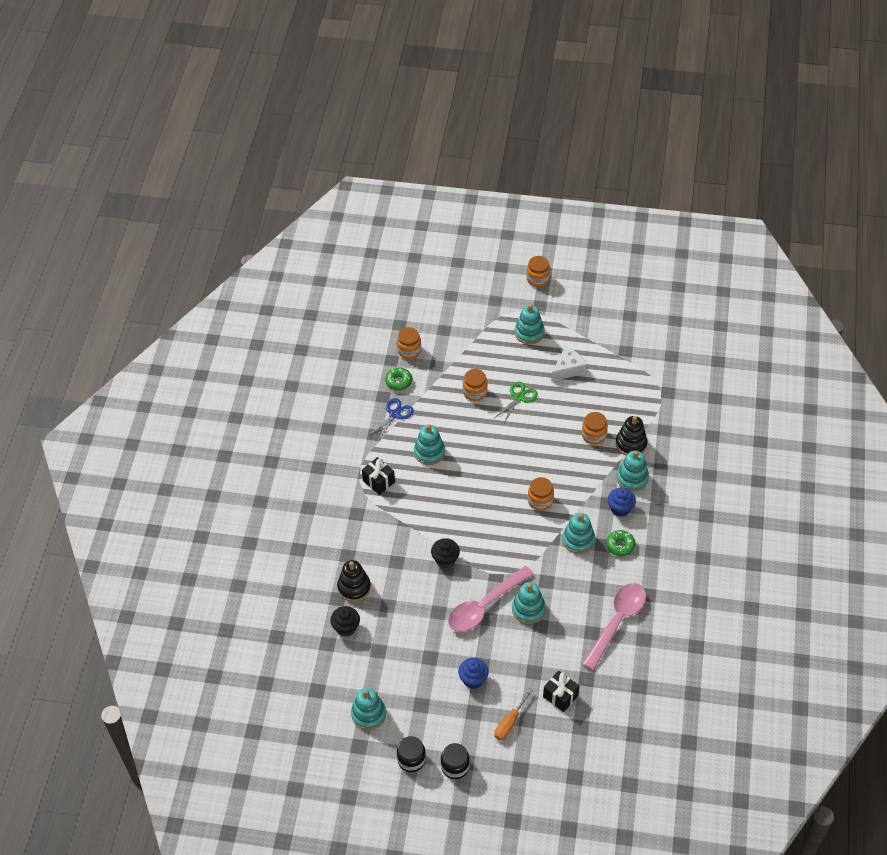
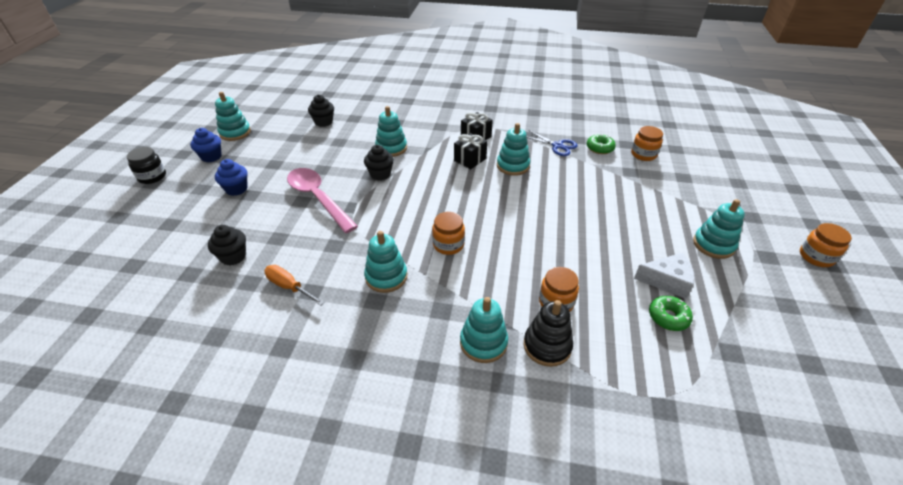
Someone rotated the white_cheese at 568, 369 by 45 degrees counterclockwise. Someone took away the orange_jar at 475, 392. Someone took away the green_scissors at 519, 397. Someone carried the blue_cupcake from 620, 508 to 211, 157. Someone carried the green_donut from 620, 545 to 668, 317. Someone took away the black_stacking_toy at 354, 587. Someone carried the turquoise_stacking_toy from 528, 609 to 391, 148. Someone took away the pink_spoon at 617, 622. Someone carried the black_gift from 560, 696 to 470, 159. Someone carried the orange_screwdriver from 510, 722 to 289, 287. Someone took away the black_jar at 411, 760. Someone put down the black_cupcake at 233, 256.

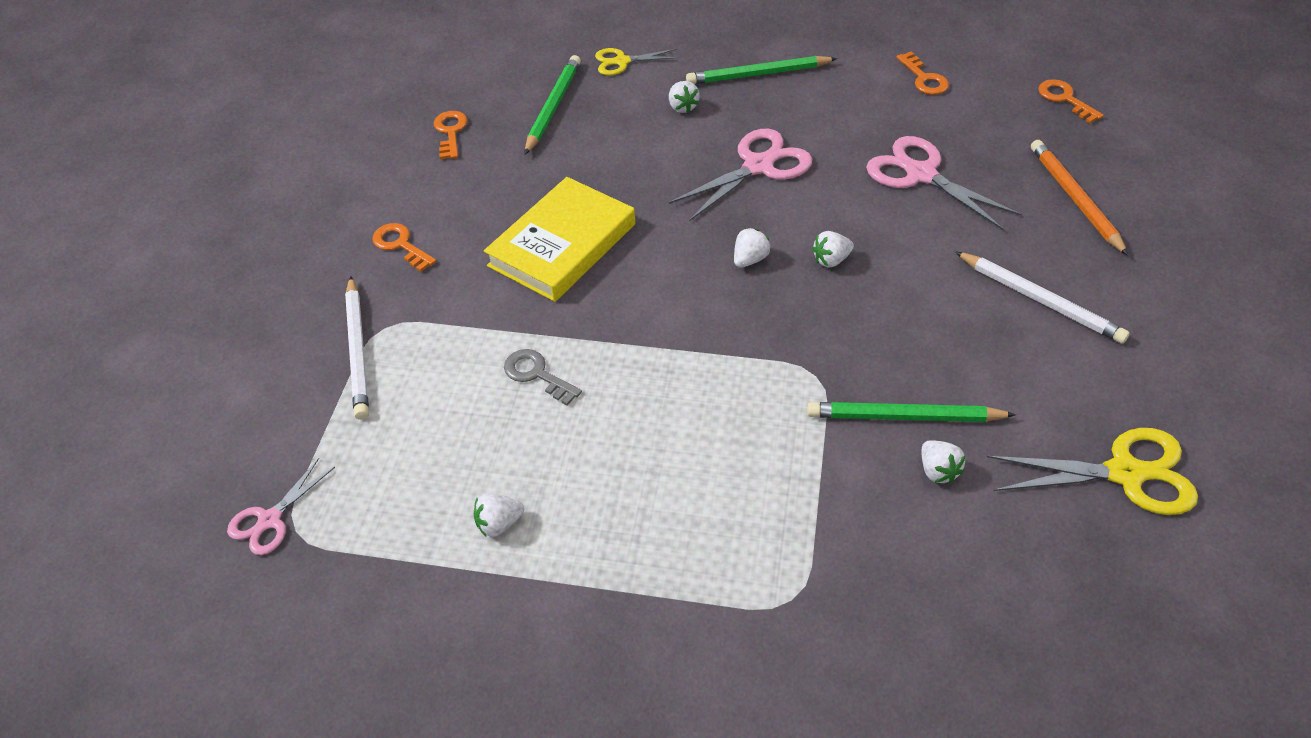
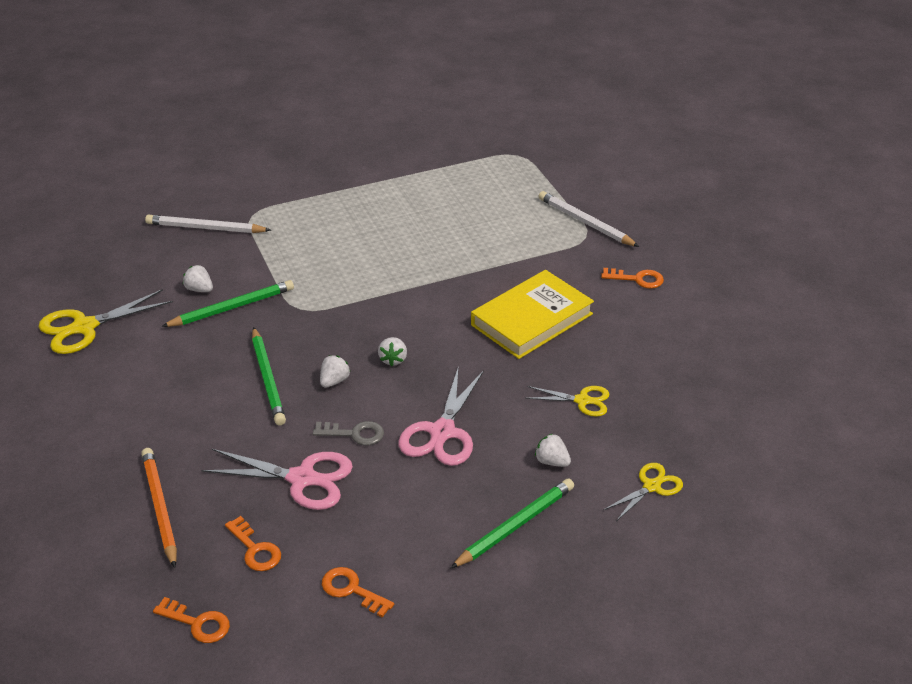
Someone carried the green_pencil from 553, 107 to 268, 379. Someone carried the orange_key from 450, 132 to 255, 549. Someone rotated the orange_pencil at 1075, 199 by 150 degrees counterclockwise. Someone rotated the yellow_book at 562, 245 by 45 degrees clockwise. Someone carried the white_pencil from 1040, 300 to 205, 228. Someone carried the grey_key from 537, 375 to 354, 434. Someone took away the pink_scissors at 270, 520. Someone took away the white_strawberry at 499, 524. Someone put down the yellow_scissors at 582, 400.

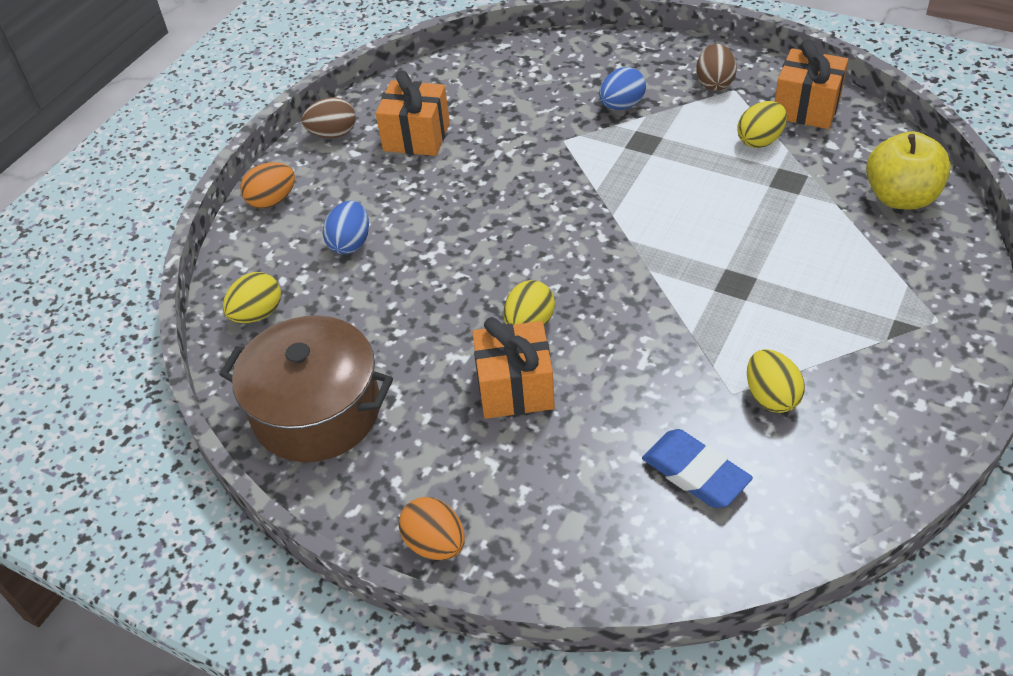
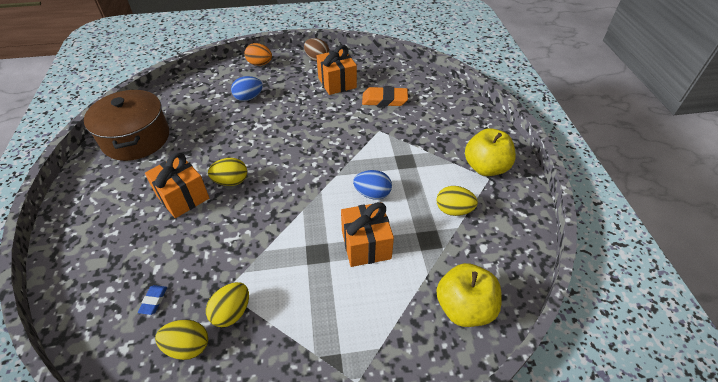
Someone carried the orange_gift from 806, 108 to 366, 245. Someone swapped the brown_egg at 714, 83 for the yellow_apple at 485, 167. Someone carried the blue_egg from 622, 105 to 372, 194. Someone carried the yellow_egg from 257, 314 to 188, 346. Someone scaled the blue_eraser at 695, 473 by 0.51. Someone took away the orange_egg at 435, 543. Someone put down the orange_eraser at 384, 100.

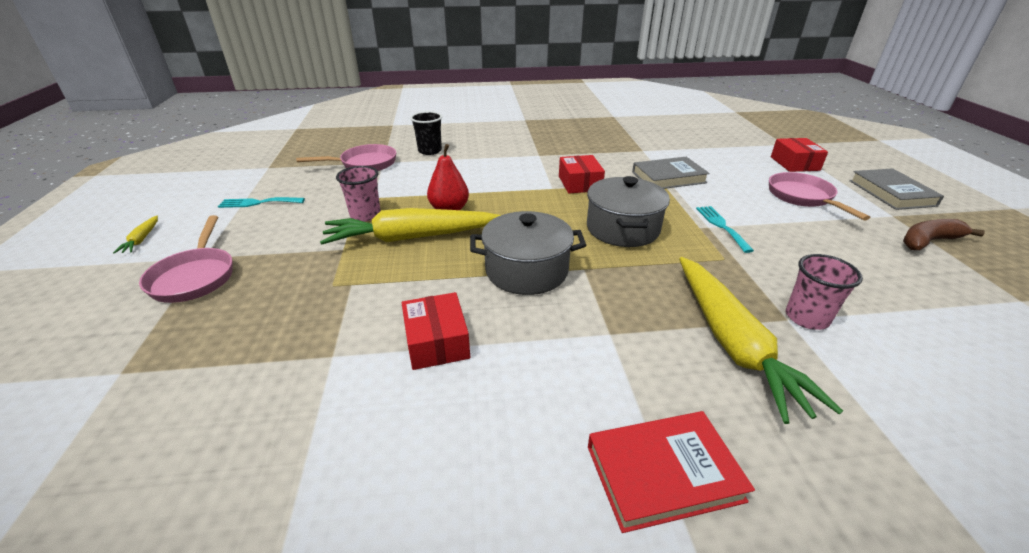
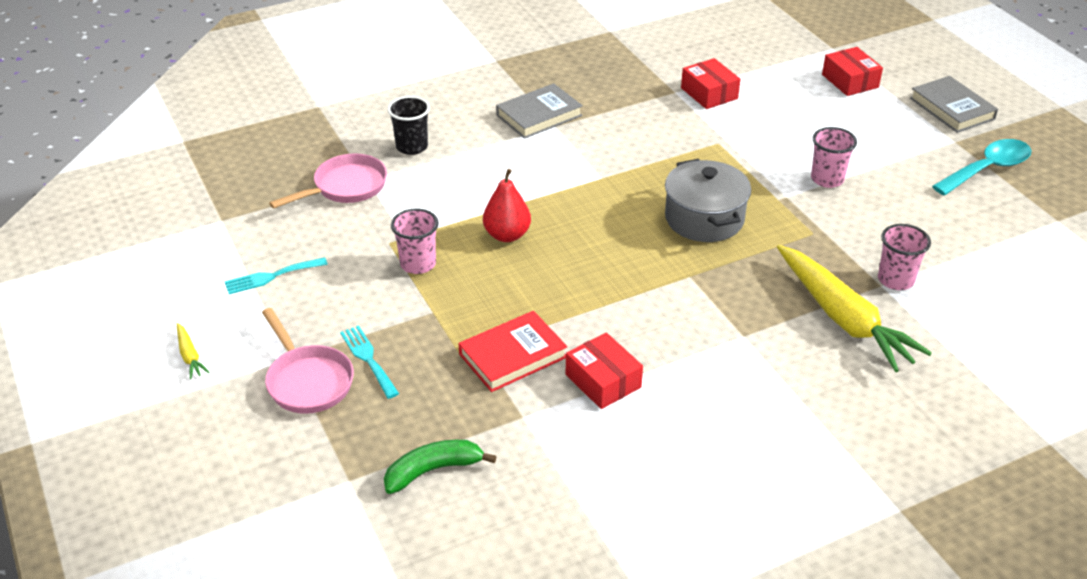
Someone carried the red_box from 579, 183 to 709, 93. Someone carried the grey_book from 668, 177 to 539, 115. Someone took away the pink_pan at 802, 197. Someone carried the turquoise_fork from 721, 226 to 368, 359. Someone took away the yellow_carrot at 411, 237. Someone took away the grey_pot at 526, 271. Someone swapped the brown_banana at 928, 241 for the turquoise_spoon at 987, 169. Someone carried the red_book from 663, 473 to 512, 355. Someone put down the pink_cup at 827, 179. Someone put down the green_banana at 433, 470.

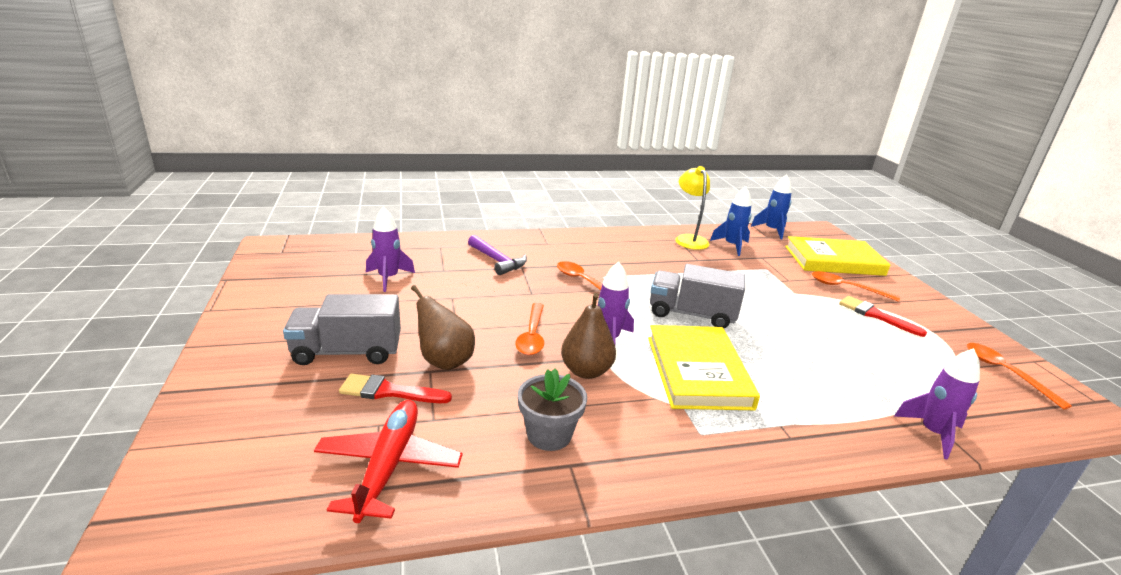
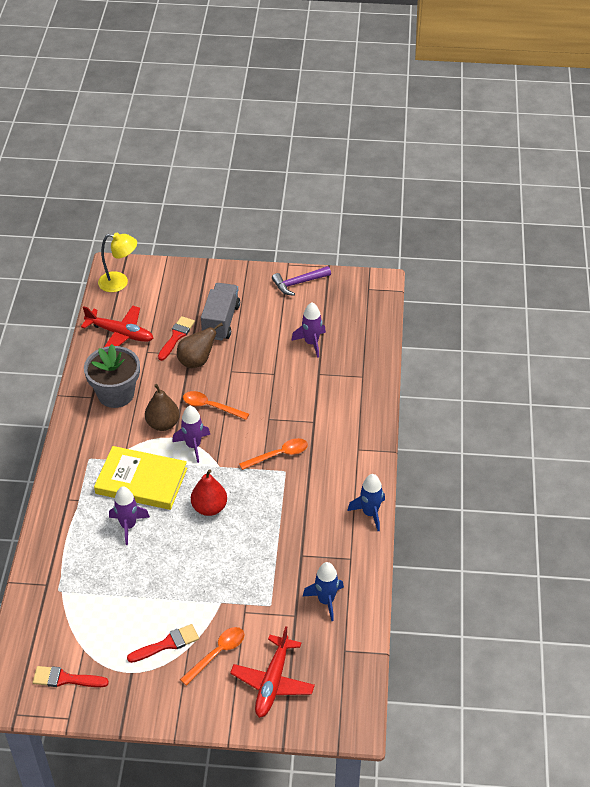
Someone carried the yellow_lamp from 689, 239 to 119, 282. Someone carried the blue_rocket from 772, 230 to 370, 513. Someone carried the purple_hammer from 497, 261 to 298, 283. Someone swapped the yellow_book at 834, 261 for the red_plane at 273, 682. Someone swapped the grey_truck at 691, 314 for the red_pear at 209, 508. Someone swapped the orange_spoon at 1005, 373 for the red_brush at 65, 679. Someone carried the purple_rocket from 932, 433 to 128, 526. Someone scaled the grey_flower_pot at 549, 435 by 1.52.

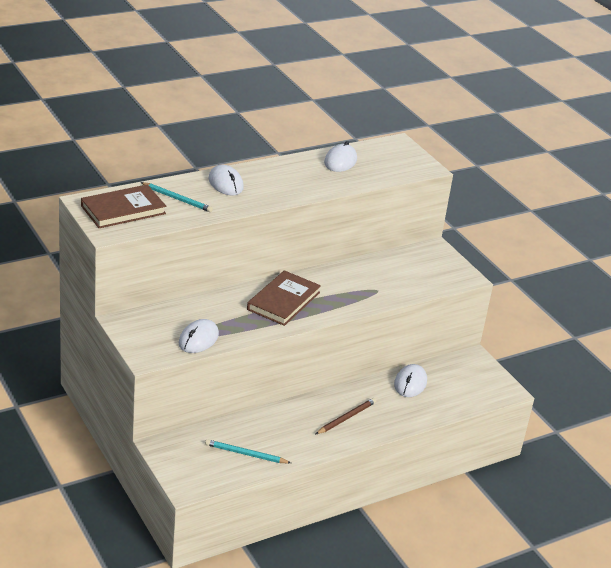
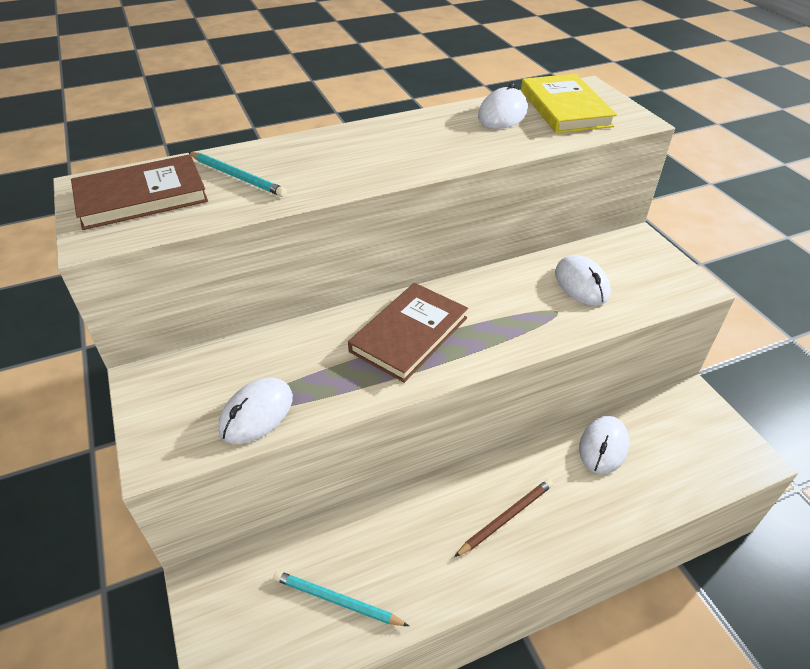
Someone carried the white_mouse from 225, 183 to 581, 284. Someone put down the yellow_book at 565, 108.

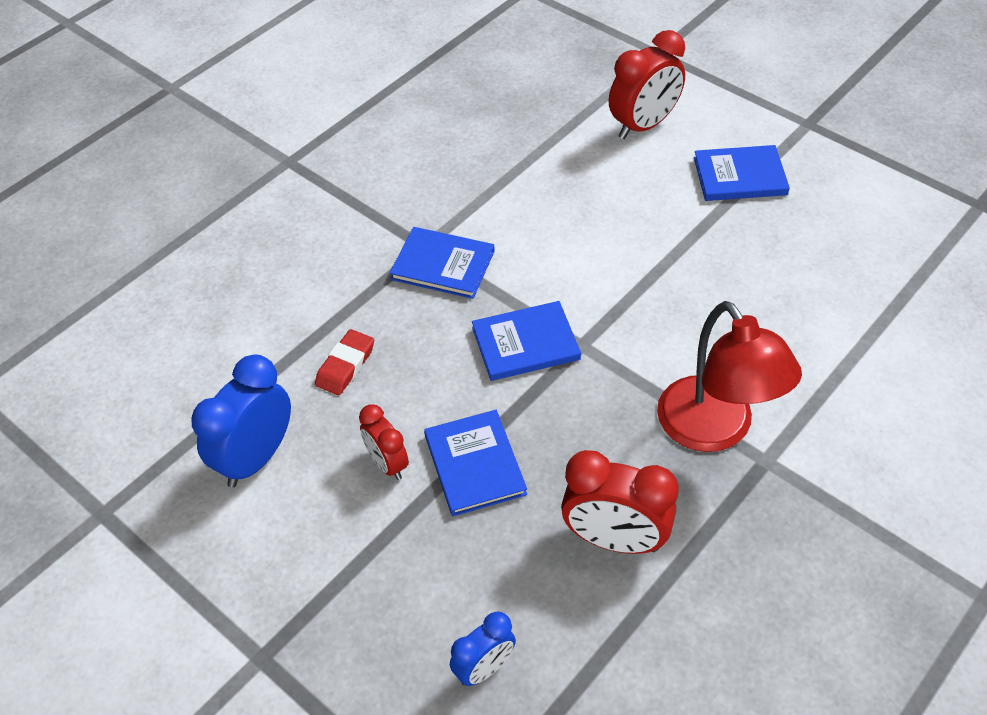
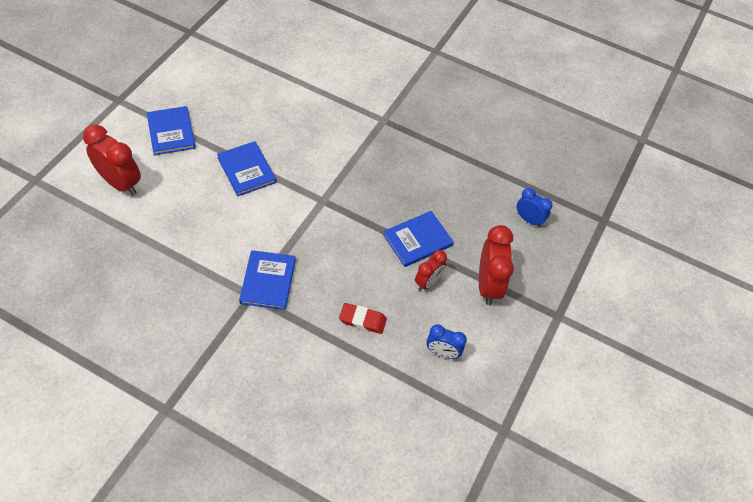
Someone carried the blue_book from 525, 344 to 247, 170. Someone took away the red_lamp at 715, 430. Someone scaled the blue_clock at 256, 458 by 0.59. Someone carried the red_clock from 615, 540 to 488, 285.

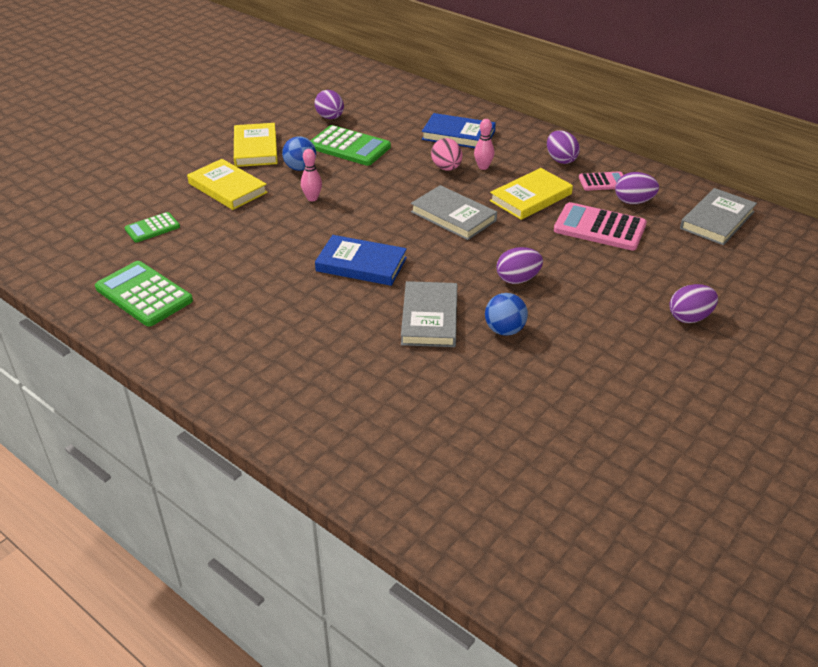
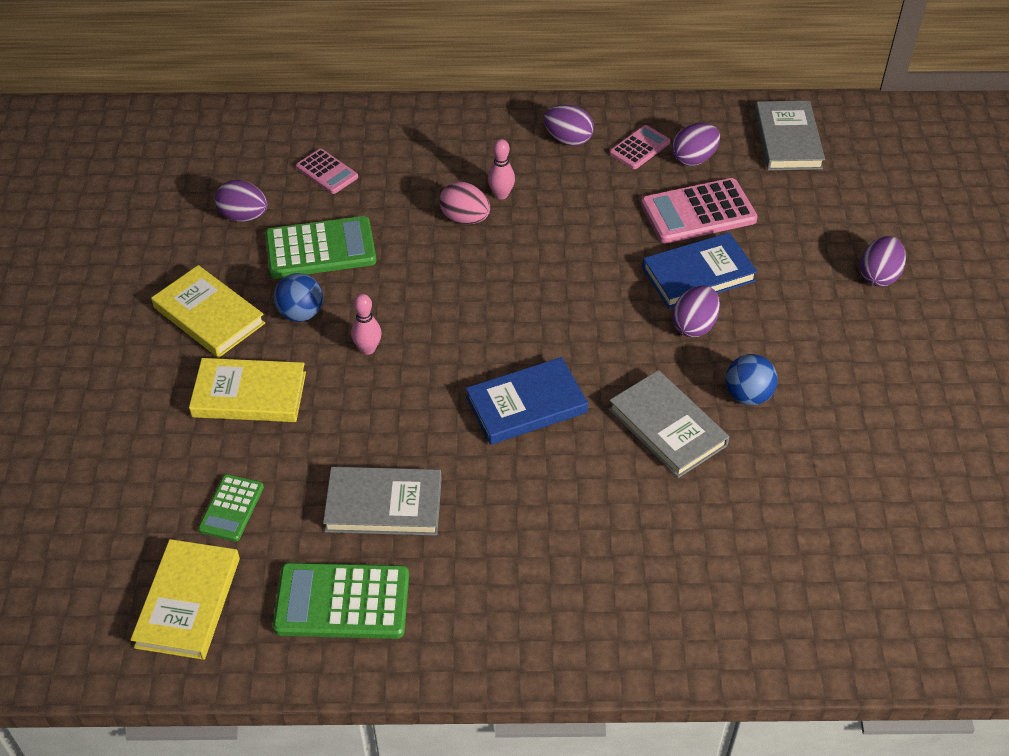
Someone carried the blue_book from 458, 135 to 698, 274. Someone carried the yellow_book from 530, 197 to 188, 602. Someone carried the grey_book from 453, 216 to 384, 505. Someone put down the pink_calculator at 327, 172.

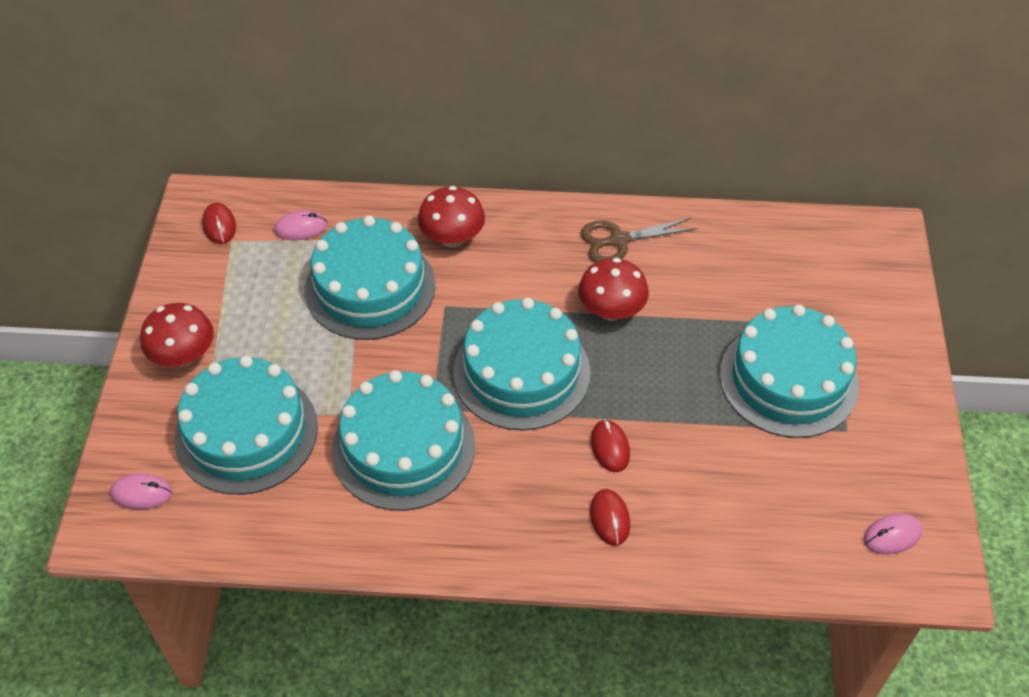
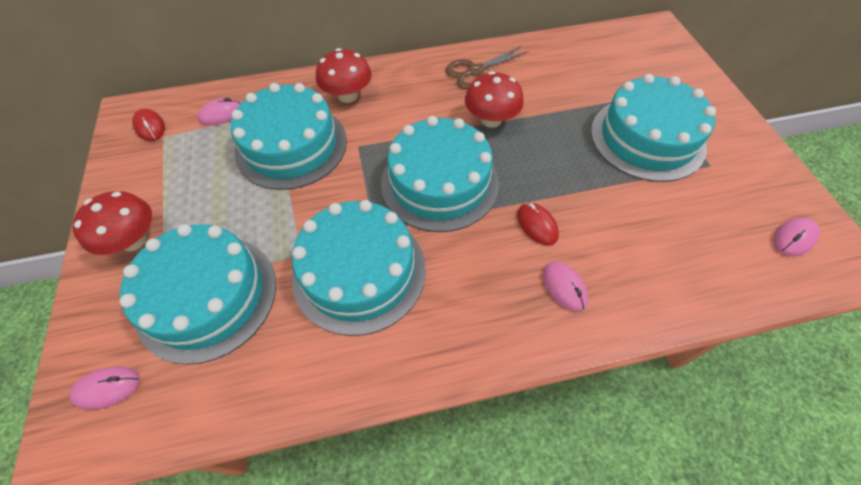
Someone repainted the red_mouse at 609, 518, which became the pink_mouse at 564, 287.

